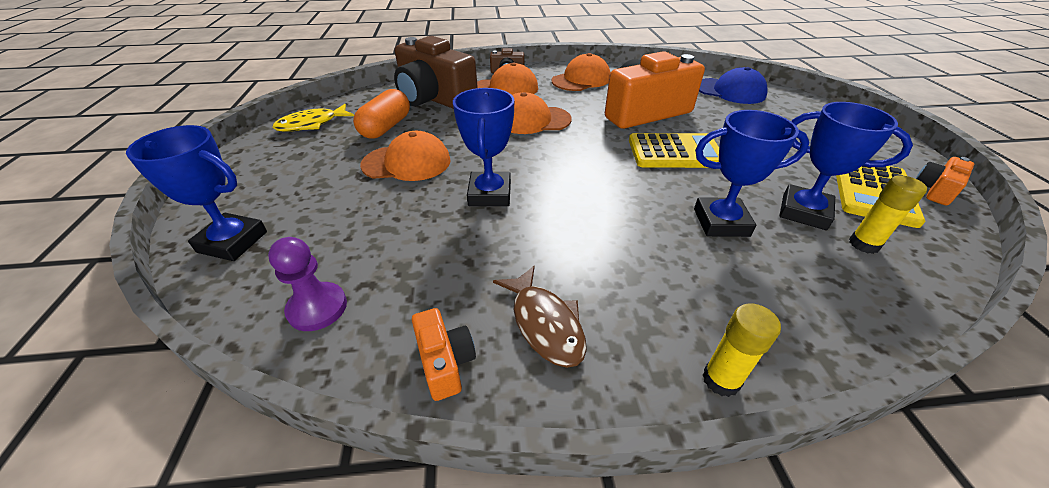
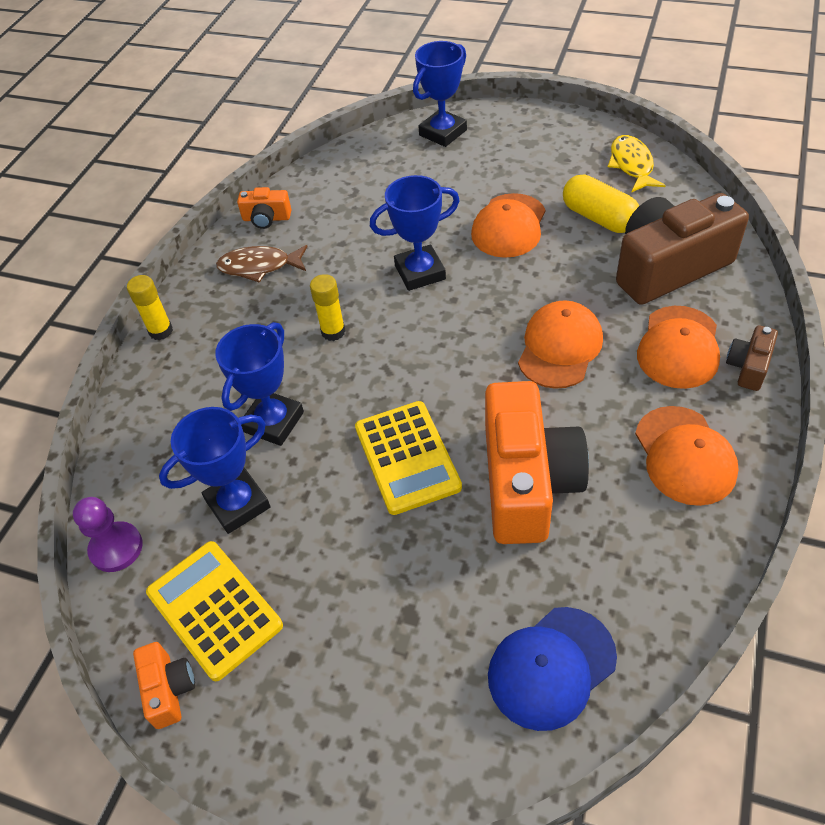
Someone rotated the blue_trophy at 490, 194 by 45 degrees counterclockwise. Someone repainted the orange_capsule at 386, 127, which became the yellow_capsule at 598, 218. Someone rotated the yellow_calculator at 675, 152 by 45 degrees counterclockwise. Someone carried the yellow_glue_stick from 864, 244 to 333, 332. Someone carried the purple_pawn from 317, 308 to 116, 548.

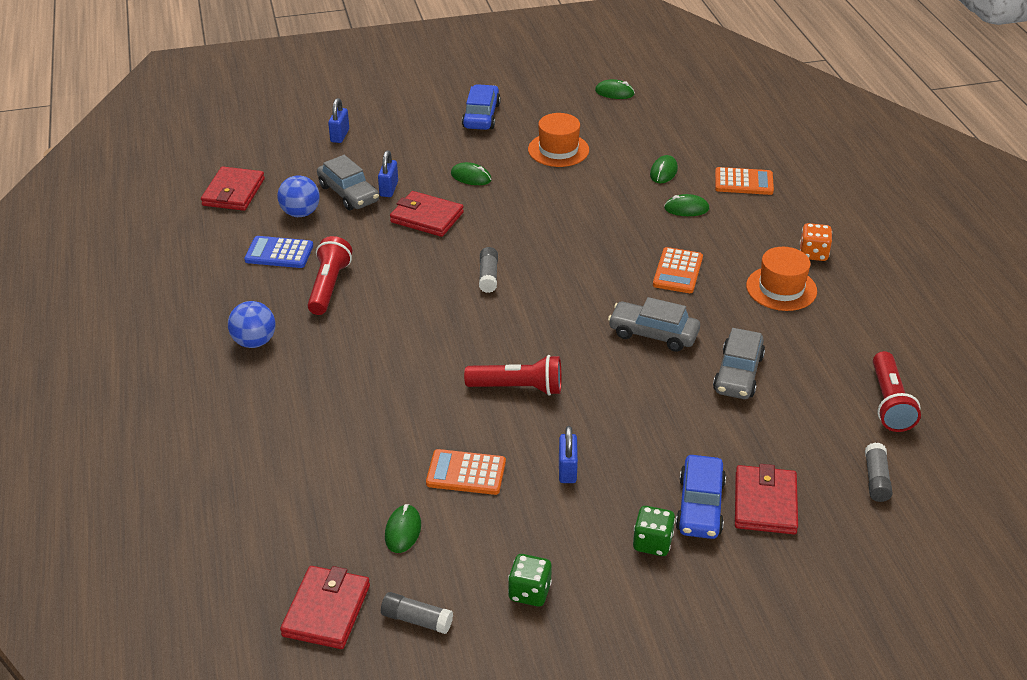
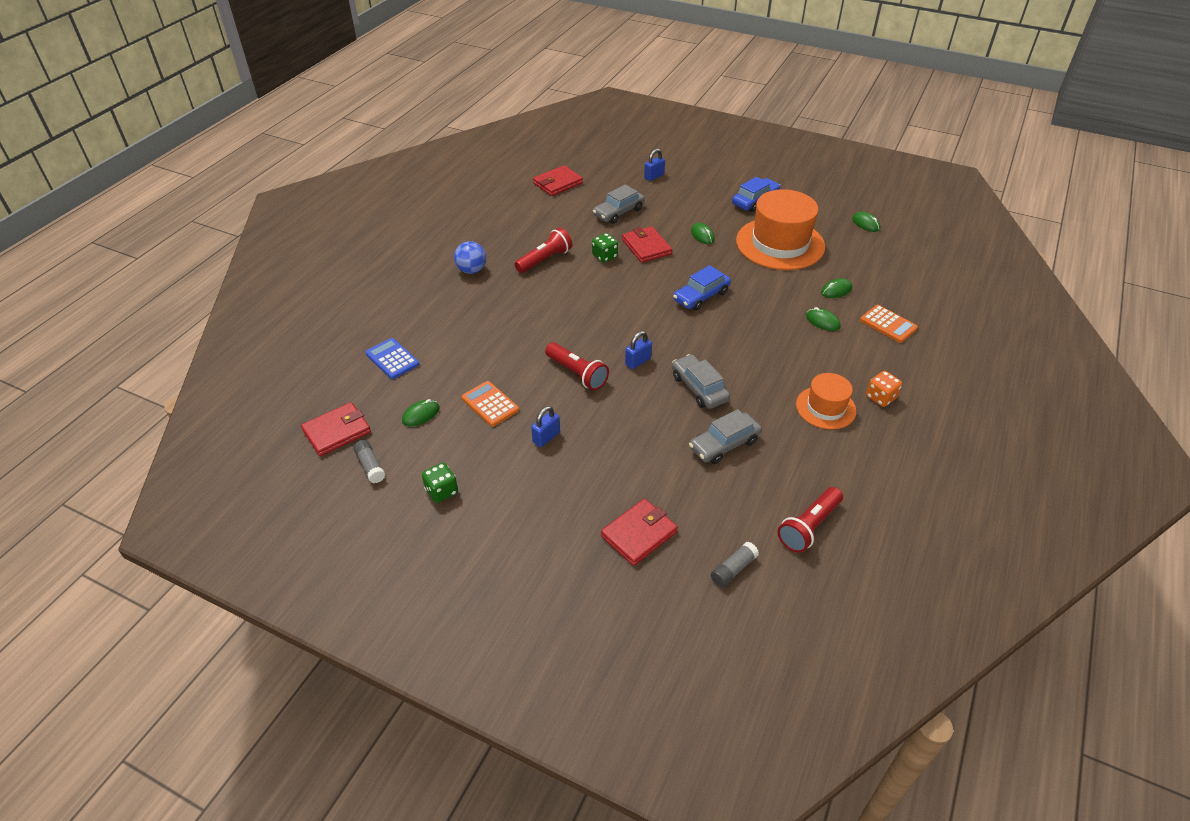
Someone scaled the orange_hat at 558, 150 by 1.83. Someone carried the blue_padlock from 389, 189 to 637, 361. Someone rotated the grey_car at 348, 193 by 45 degrees clockwise. Someone took away the blue_ball at 300, 213. Someone carried the blue_calculator from 279, 253 to 392, 359. Someone took away the grey_glue_stick at 488, 276. Someone took away the orange_calculator at 678, 271. Someone carried the blue_car from 700, 506 to 701, 296. Someone carried the green_dice from 652, 543 to 604, 256.

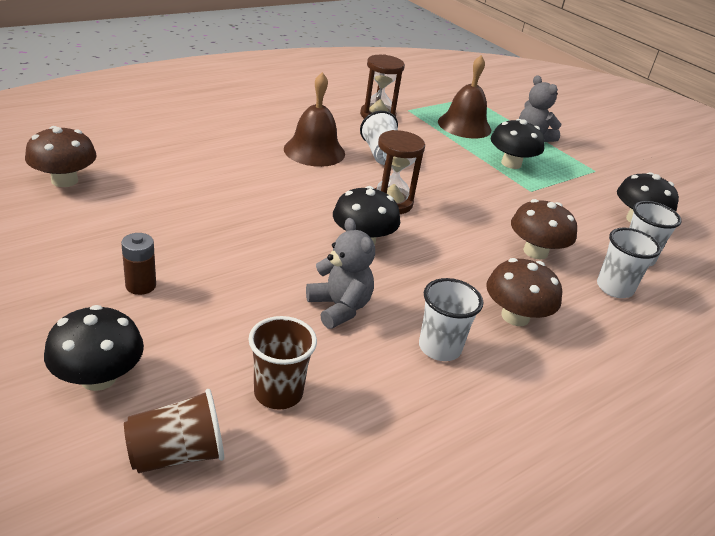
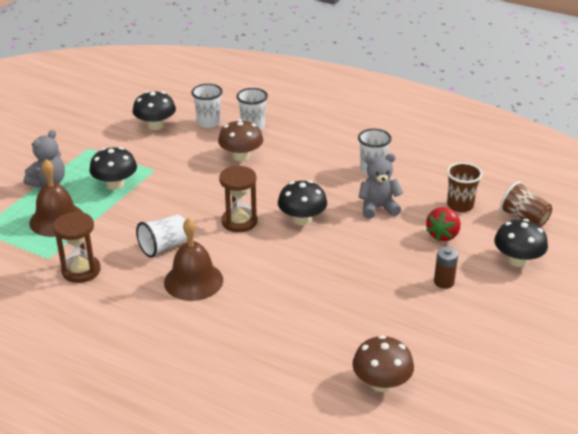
Someone rotated the grey_teddy_bear at 339, 308 by 45 degrees clockwise. Someone took away the brown_mushroom at 515, 316. Someone put down the red_strawberry at 443, 235.

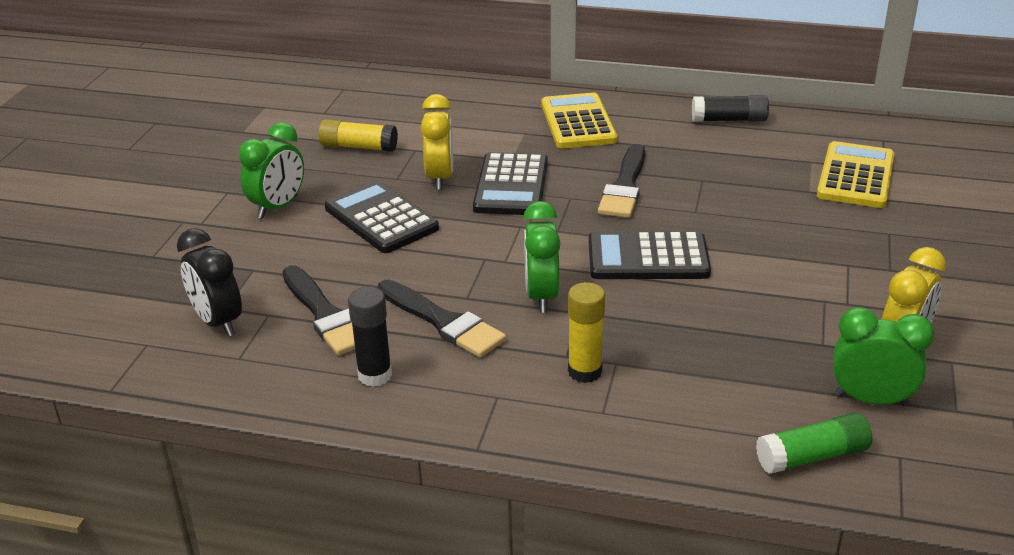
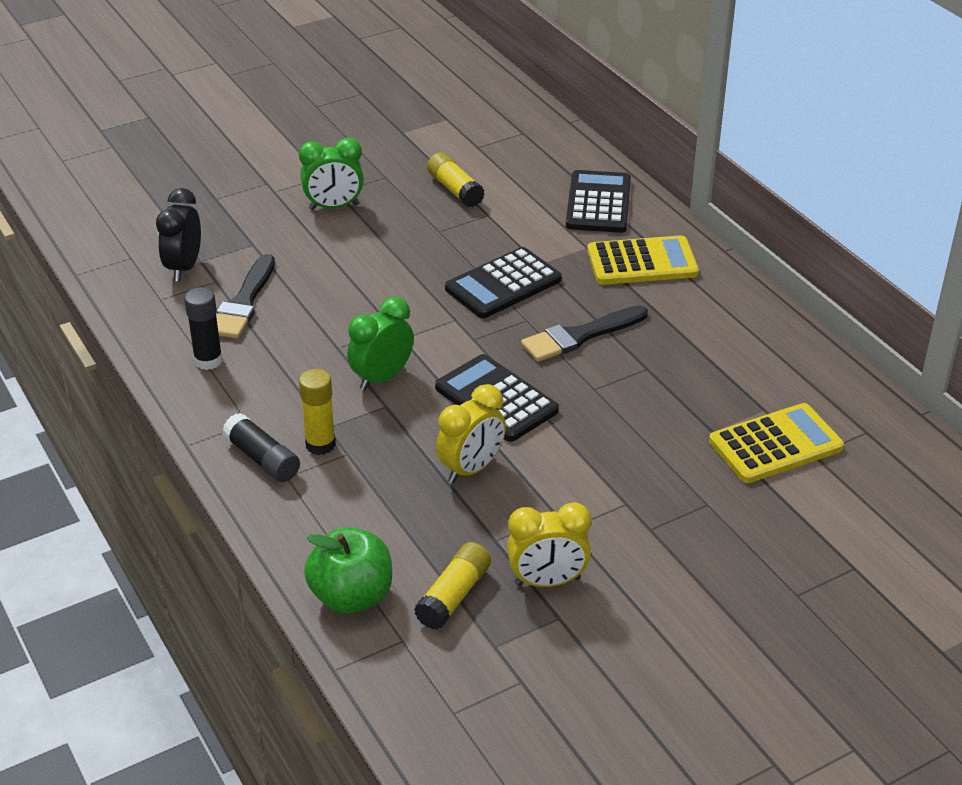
Someone rotated the yellow_calculator at 578, 122 by 45 degrees clockwise. Someone carried the yellow_clock from 440, 178 to 471, 469. Someone carried the black_glue_stick from 729, 120 to 262, 459. Someone carried the black_calculator from 381, 218 to 598, 203. Someone took away the black_brush at 443, 322. Someone swapped the green_clock at 871, 400 for the yellow_glue_stick at 454, 596. Someone swapped the green_glue_stick at 812, 456 for the green_apple at 351, 596.

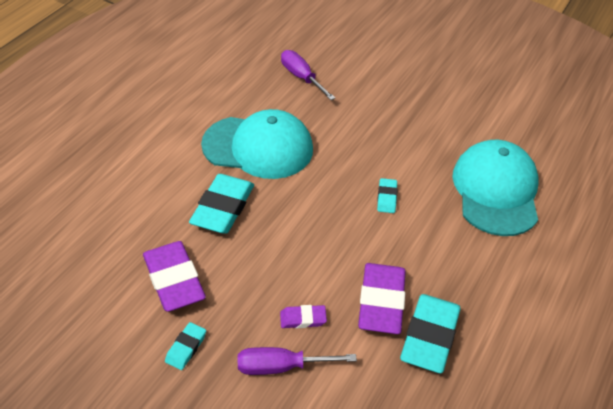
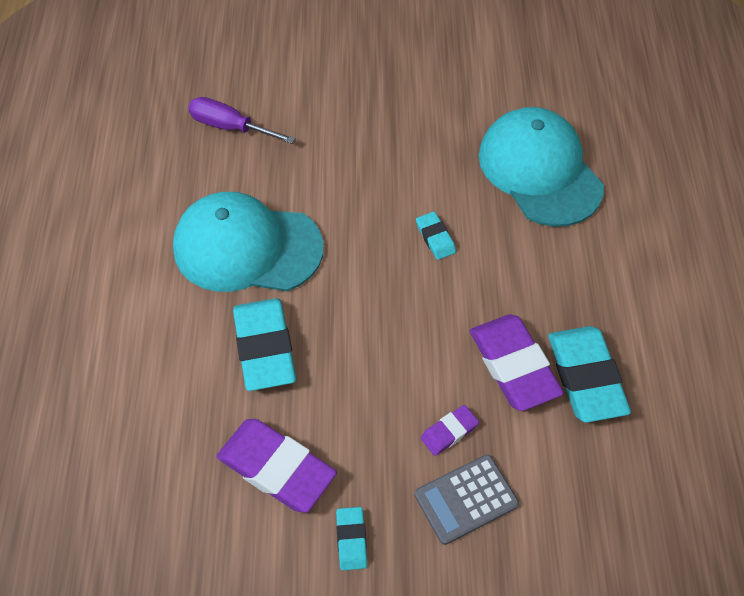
Someone rotated the turquoise_cap at 258, 147 by 150 degrees counterclockwise. Someone swapped the purple_screwdriver at 281, 367 for the grey_calculator at 466, 499.

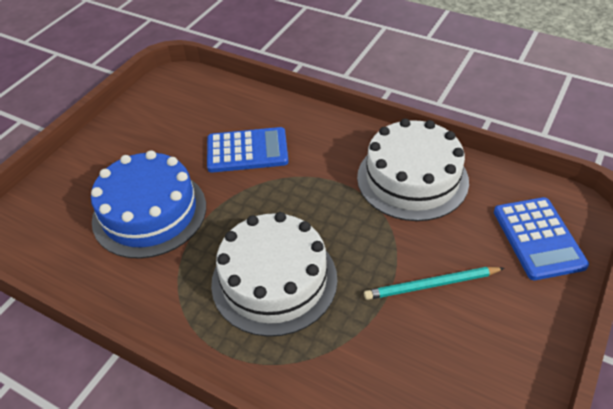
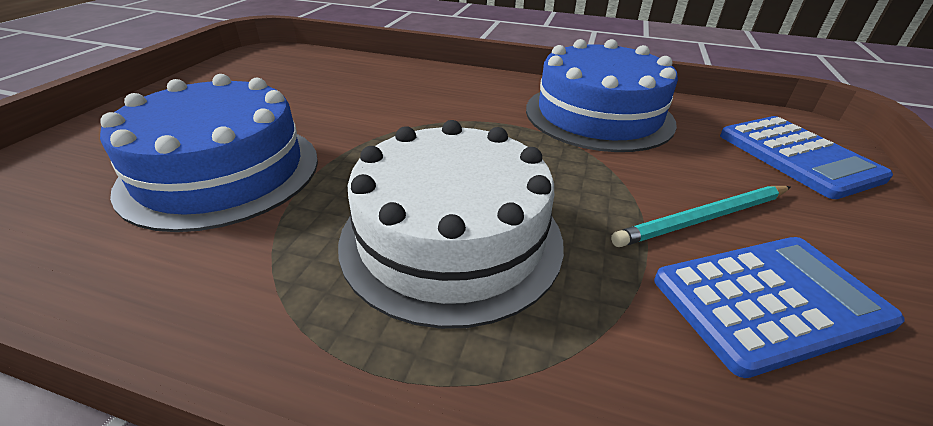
Someone repainted the white_cake at 412, 179, which became the blue_cake at 598, 115. Someone carried the blue_calculator from 247, 151 to 769, 301.

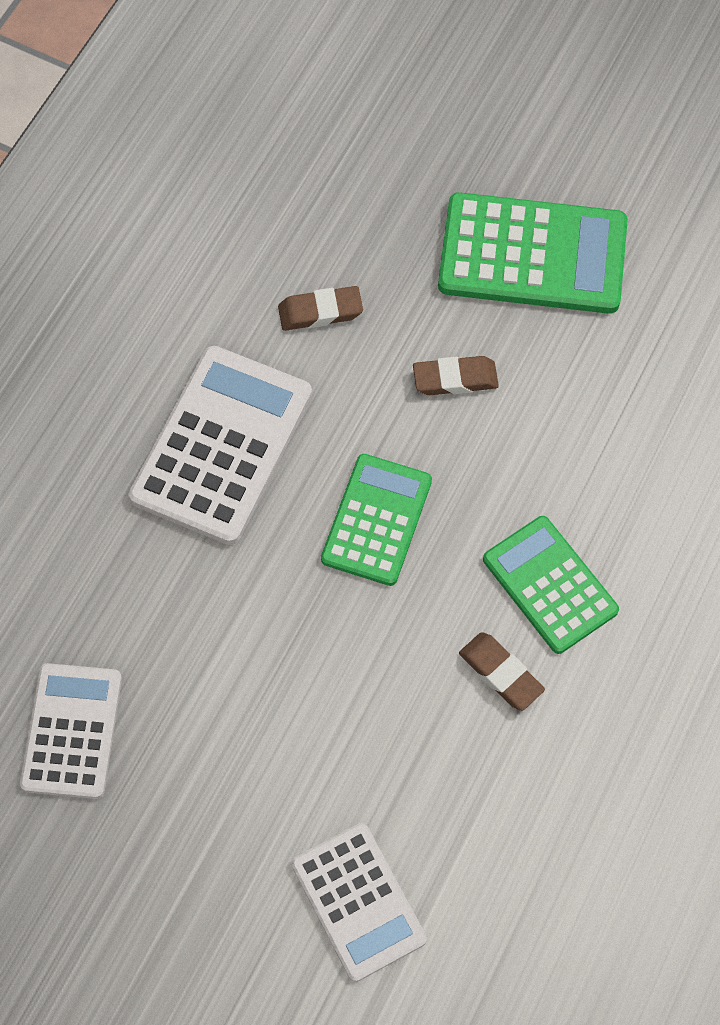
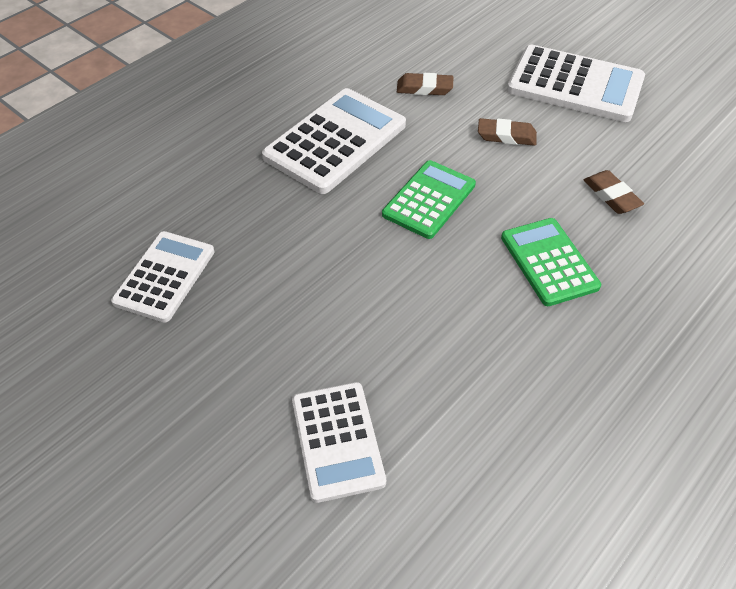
Someone repainted the green_calculator at 532, 255, which became the white_calculator at 575, 85. Someone carried the brown_eraser from 500, 673 to 611, 196.

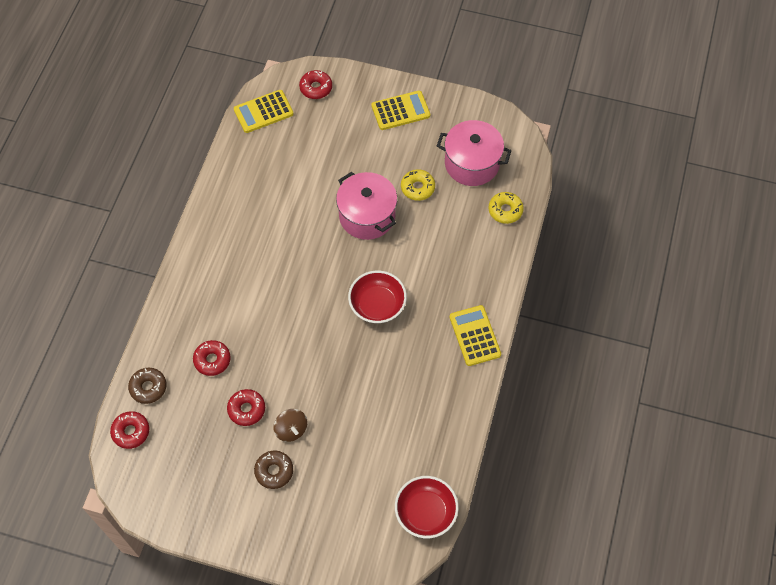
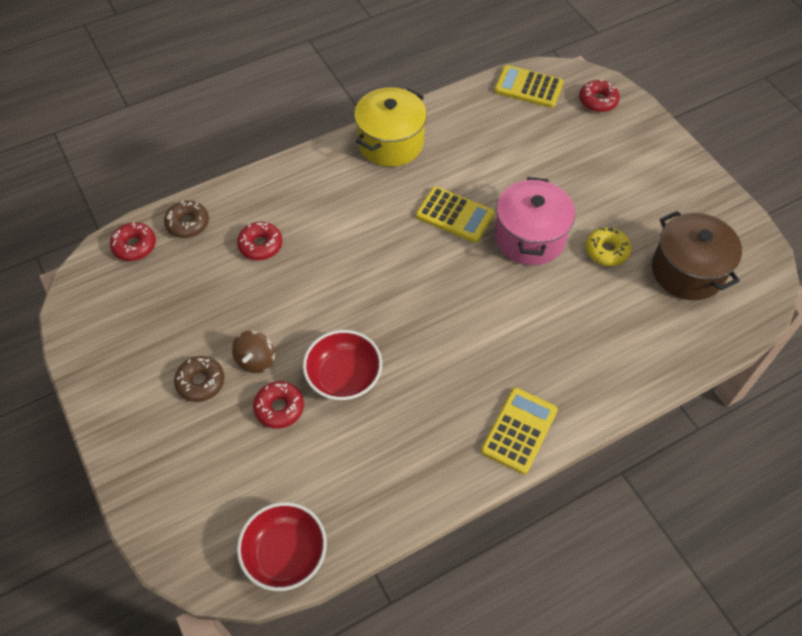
Someone carried the yellow_calculator from 400, 111 to 455, 215. Someone repainted the pink_pot at 472, 163, which became the brown_pot at 687, 271. Someone took away the yellow_donut at 505, 210. Someone carried the red_bowl from 377, 305 to 344, 376. Someone carried the red_donut from 246, 409 to 279, 408. Someone put down the yellow_pot at 390, 143.

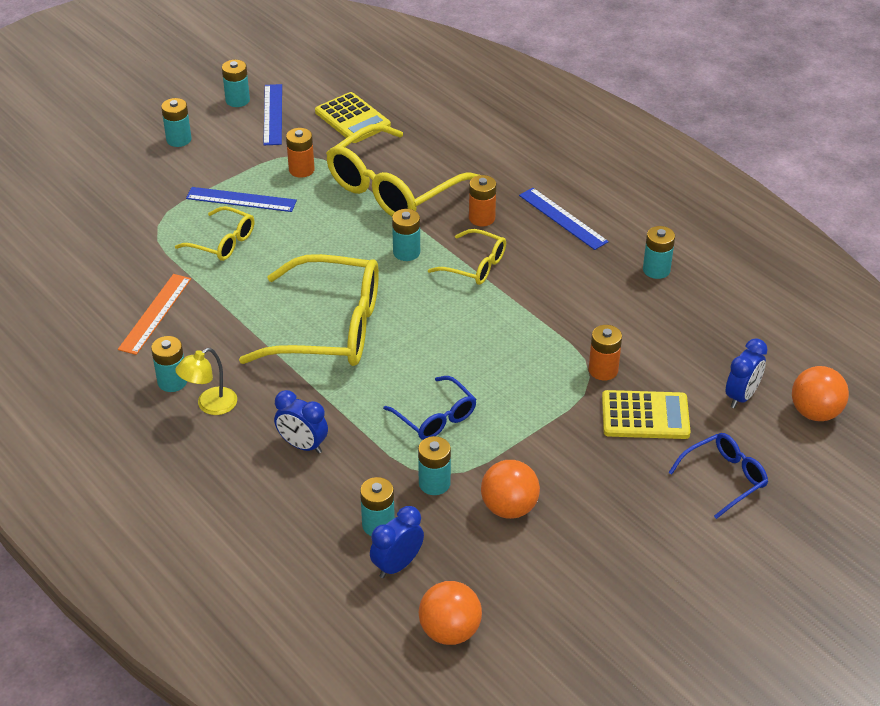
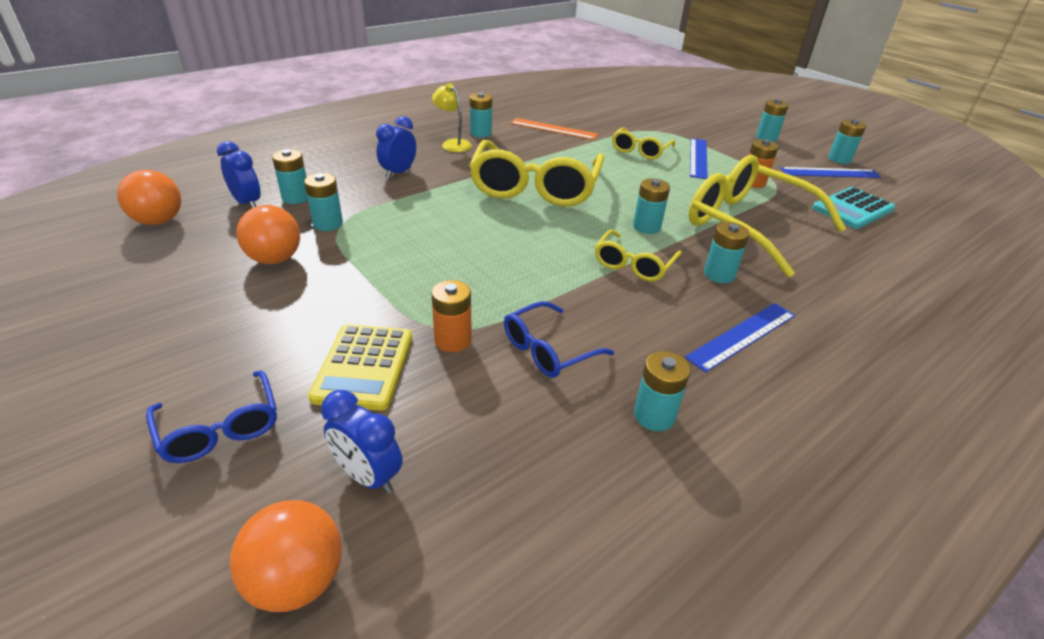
Someone repainted the yellow_calculator at 352, 119, which became the turquoise_calculator at 852, 209. Someone repainted the orange_battery at 482, 218, which became the turquoise_battery at 719, 274. Someone carried the blue_glasses from 435, 417 to 548, 350.

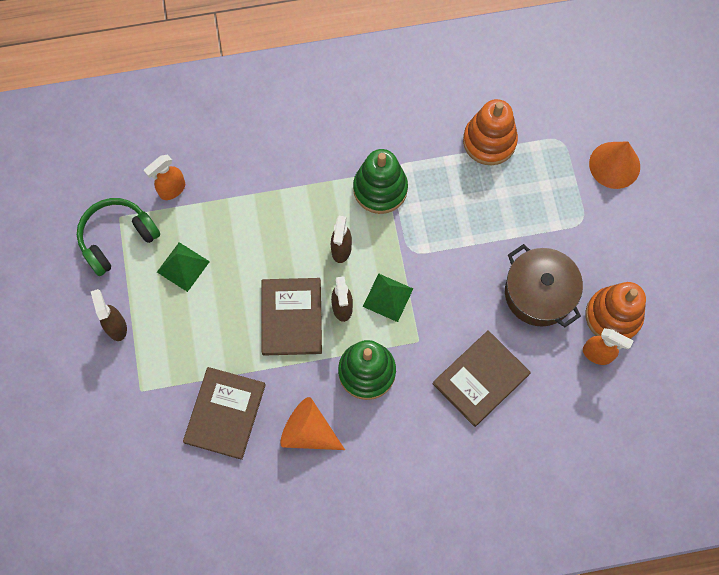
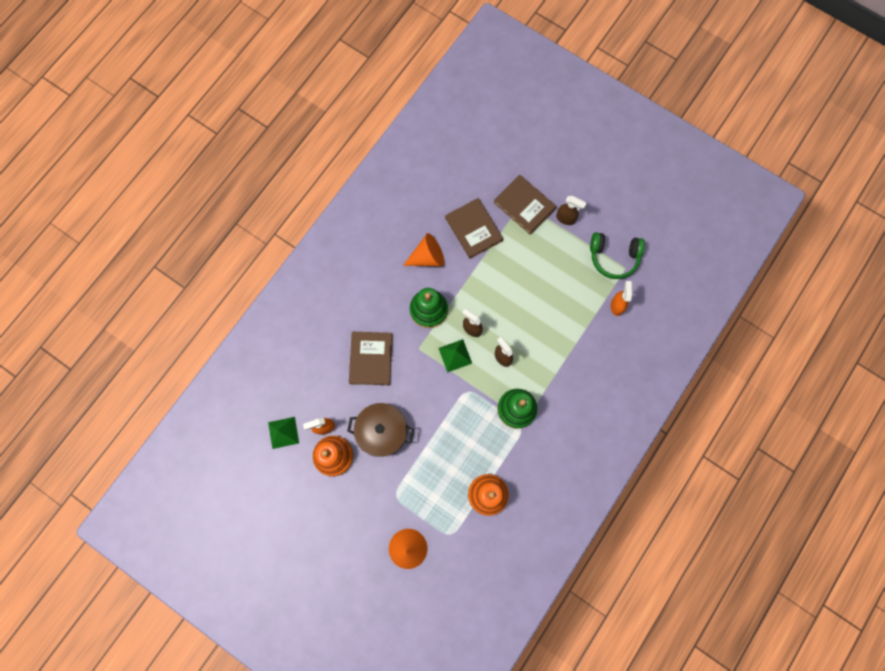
Someone rotated the green_headphones at 117, 238 by 90 degrees clockwise. Someone carried the green_pyramid from 183, 266 to 283, 432. Someone carried the brown_book from 291, 317 to 524, 205.

